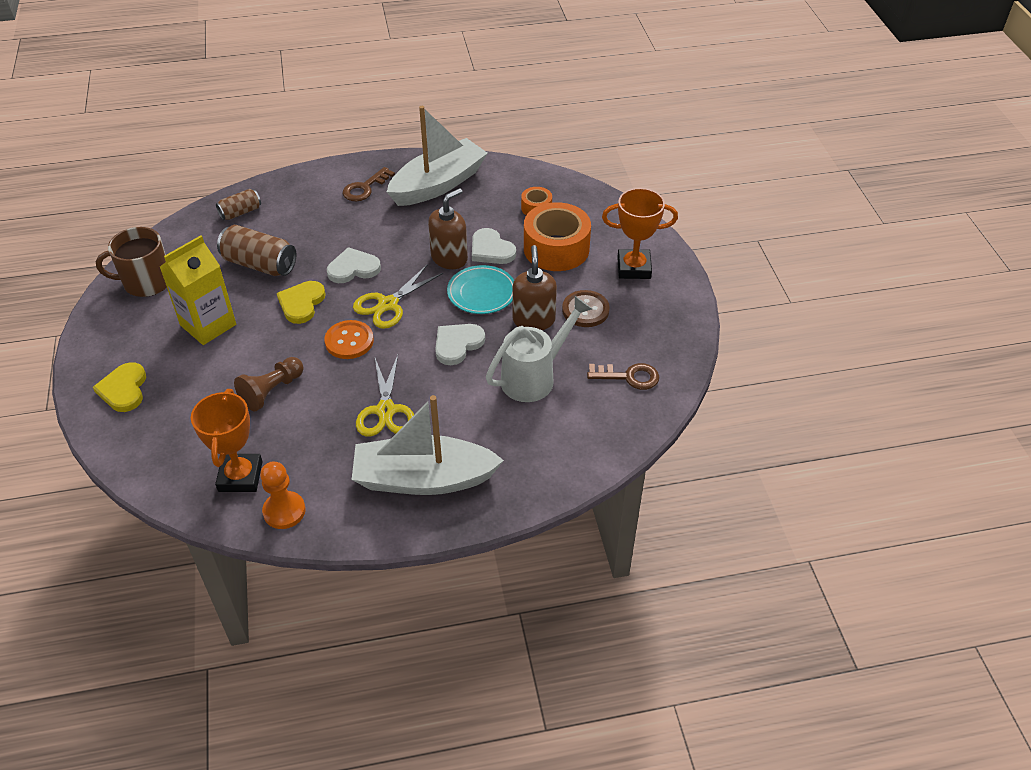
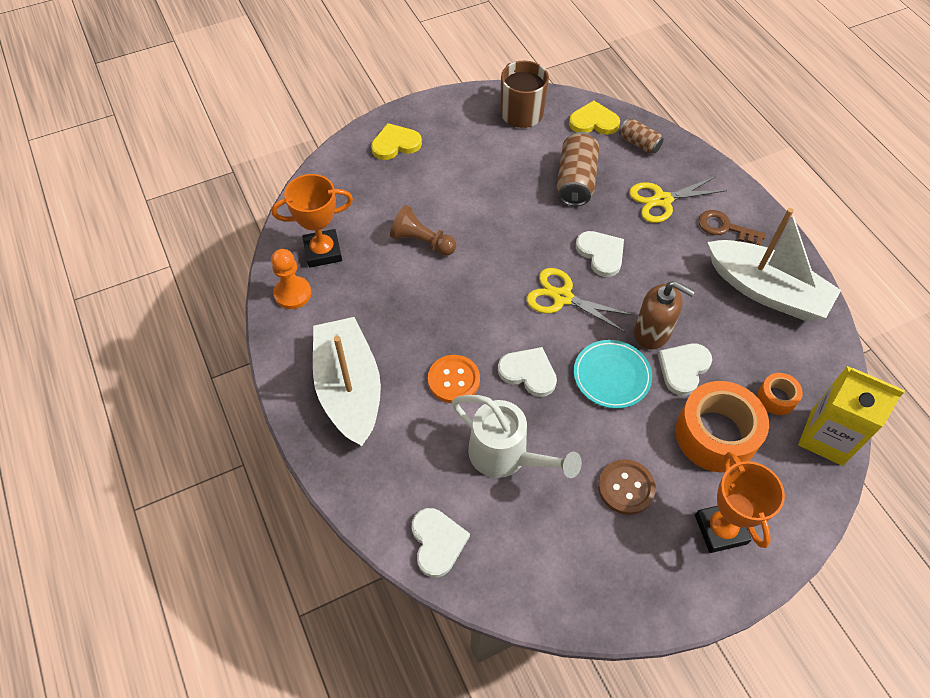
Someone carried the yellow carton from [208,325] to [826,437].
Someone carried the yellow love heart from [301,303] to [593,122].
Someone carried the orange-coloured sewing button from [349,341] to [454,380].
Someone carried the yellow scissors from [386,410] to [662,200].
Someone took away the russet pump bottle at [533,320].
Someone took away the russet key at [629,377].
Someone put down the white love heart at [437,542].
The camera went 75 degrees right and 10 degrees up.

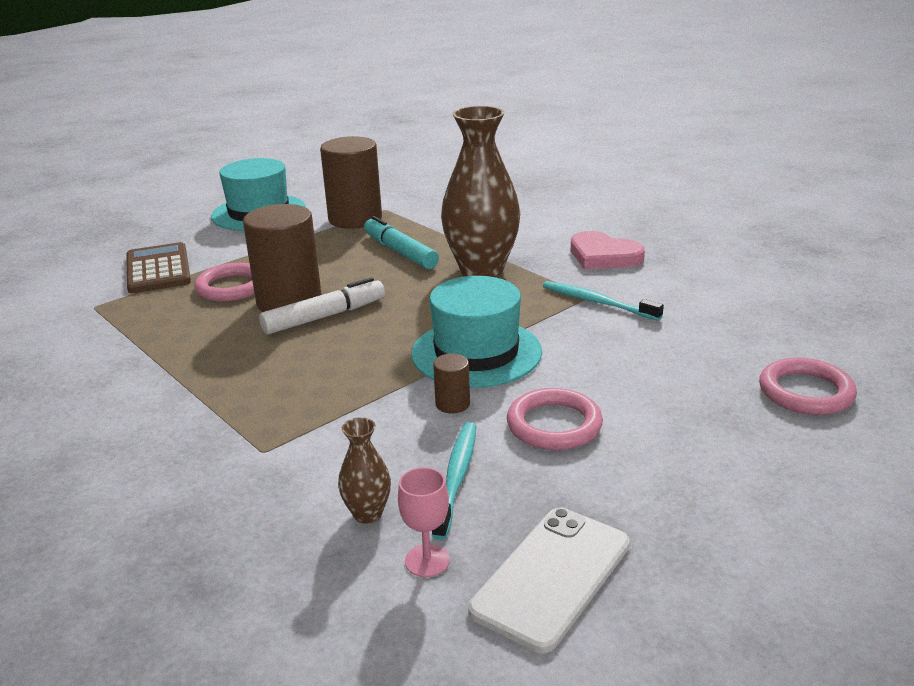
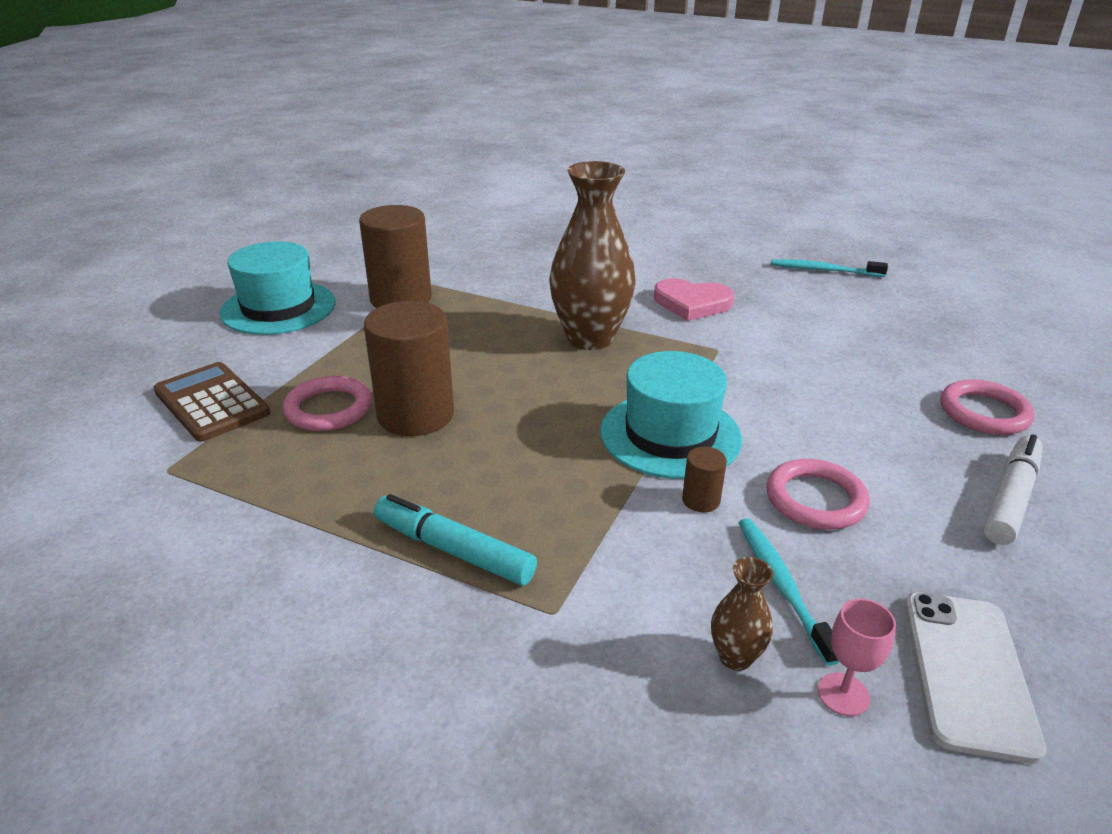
Someone carried the white felt pen from [324,316] to [1010,498].
Someone carried the teal felt pen from [400,252] to [453,550].
Someone carried the teal toothbrush from [597,302] to [823,270].
The camera went 25 degrees left and 5 degrees up.

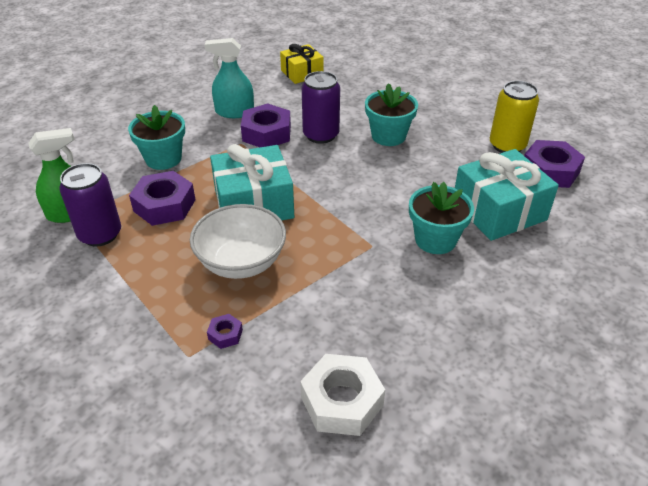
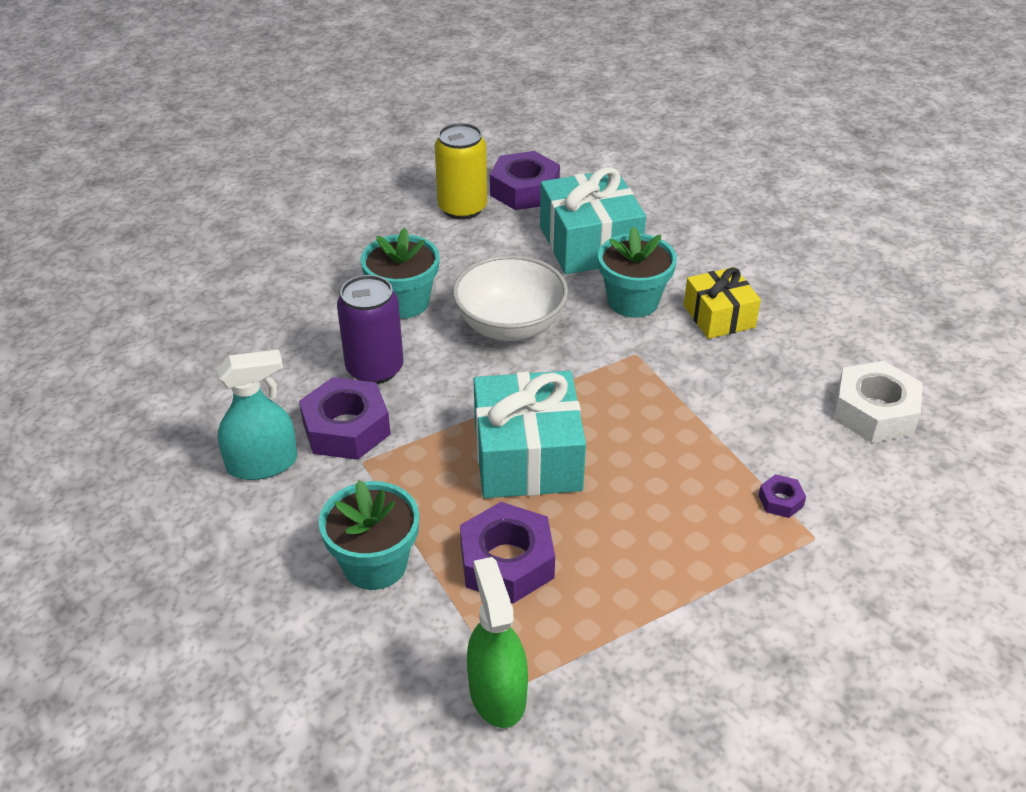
Someone took away the violet can at [100,234].
Someone carried the white serving bowl from [241,262] to [510,326].
Someone rotated the teal spray cleaner at [234,112] by 120 degrees counterclockwise.
Someone carried the yellow wrapped gift from [302,73] to [719,316].
The camera went 80 degrees left and 0 degrees up.

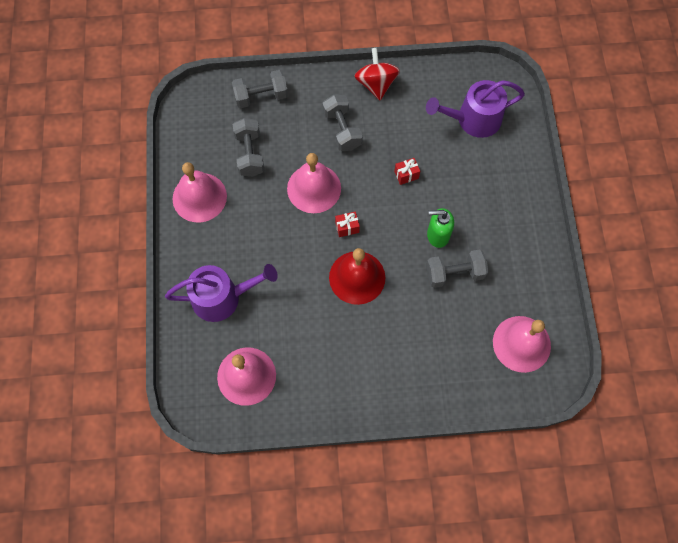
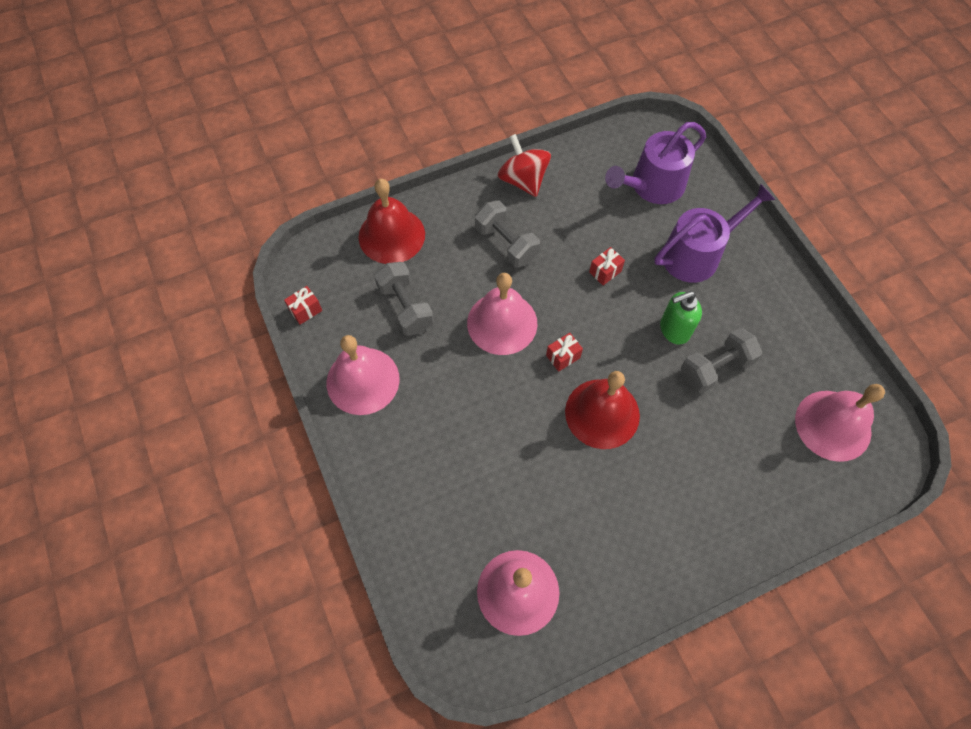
Someone carried the violet watering can from [222,297] to [696,254].
Someone swapped the grey hand weight at [261,96] for the crimson bell at [391,235].
Someone put down the crimson wrapped gift at [305,310].
The camera went 20 degrees left and 5 degrees down.

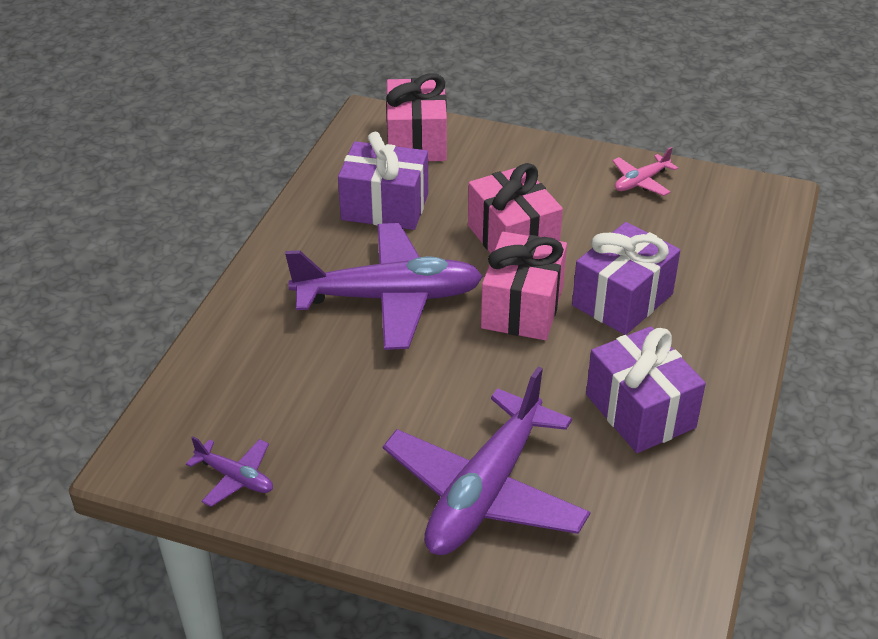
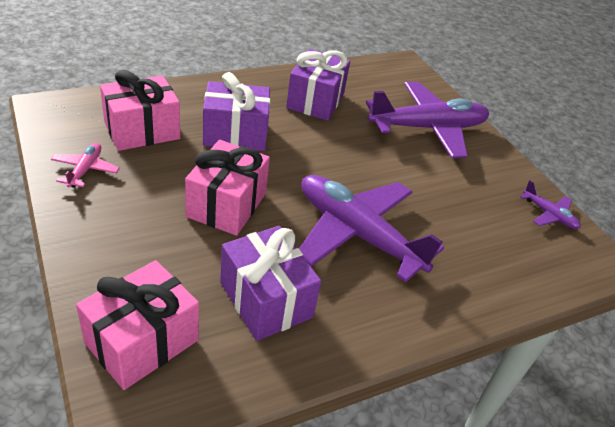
Someone rotated the violet toy plane at [235,478] by 150 degrees clockwise.
Someone carried the rose-pink wrapped gift from [522,307] to [142,130].
Someone rotated the rose-pink toy plane at [641,182] by 90 degrees counterclockwise.
The camera went 140 degrees left and 0 degrees up.

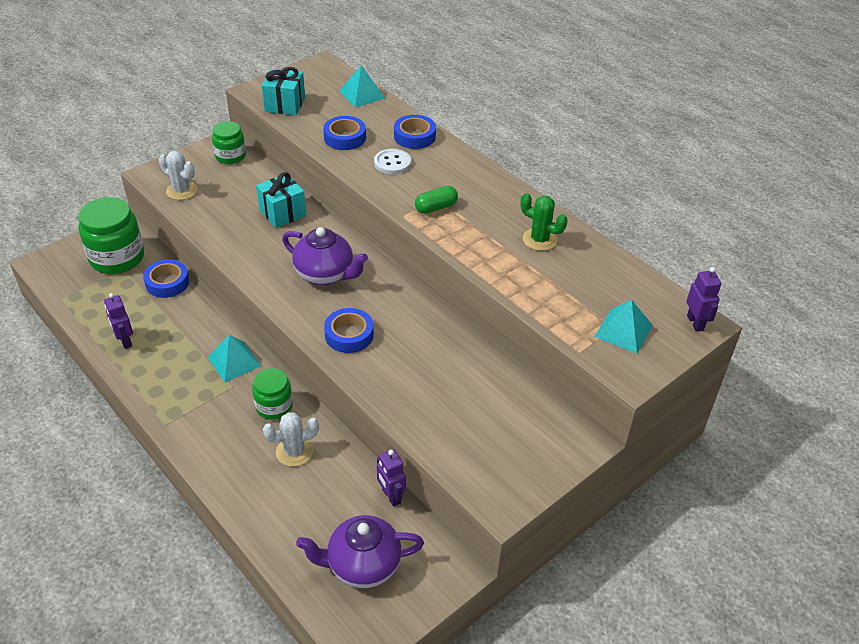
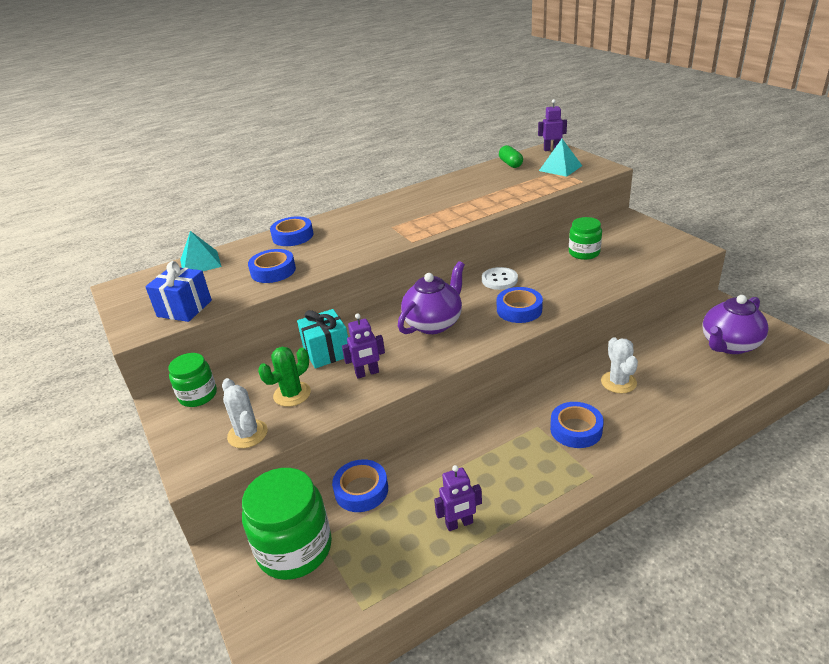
Someone rotated the white prickly plant at [181,191] by 75 degrees counterclockwise.
Someone took away the teal pyramid at [234,361].
Someone carried the leaf-green preserve jar from [274,406] to [584,253].
Someone repainted the teal wrapped gift at [285,105], which became the cobalt wrapped gift at [184,308].
Someone rotated the violet china teapot at [362,565] by 45 degrees clockwise.
Someone carried the white sewing button from [392,163] to [499,280].
Someone carried the violet toy robot from [391,496] to [367,373].
Someone carried the leaf-green pill from [436,207] to [510,164].
Someone carried the leaf-green prickly plant from [539,240] to [292,394].
Someone put down the cobalt tape at [576,429].
The camera went 75 degrees left and 10 degrees down.

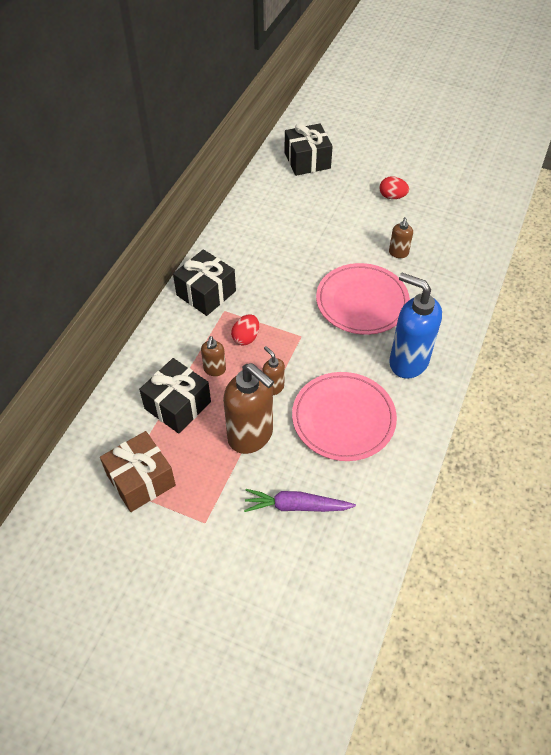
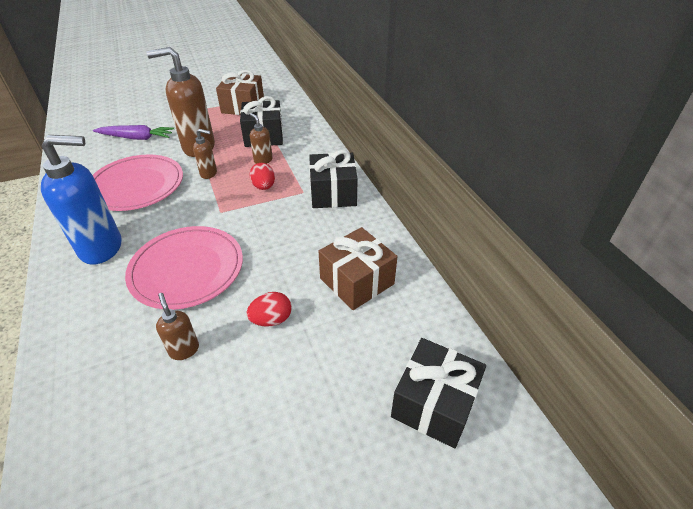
Someone rotated the violet toy carrot at [296,506] by 45 degrees clockwise.
Someone carried the crimson toy egg from [392,196] to [271,319].
Someone put down the russet wrapped gift at [357,281].
The camera went 135 degrees right and 10 degrees down.

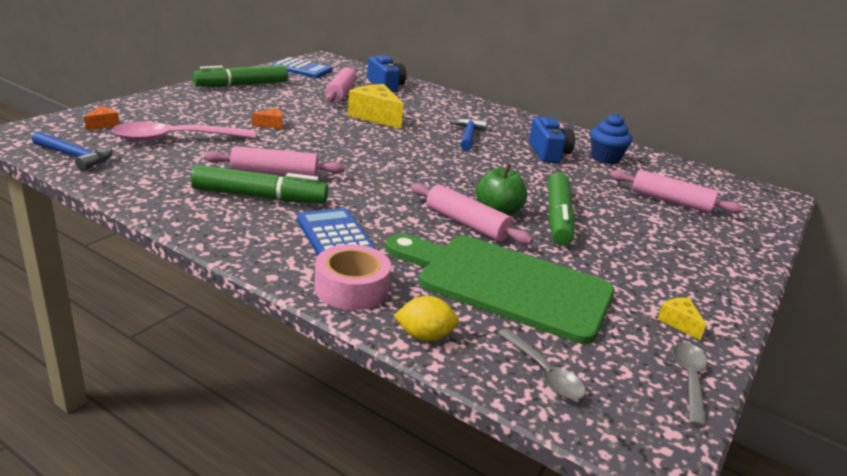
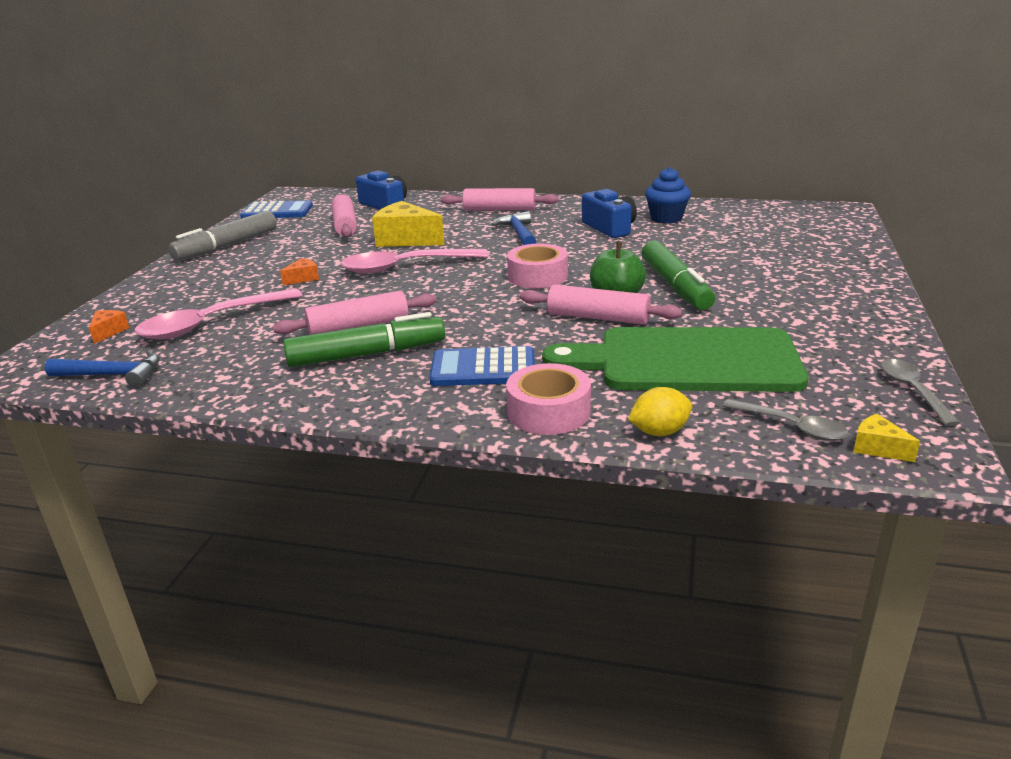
Someone repainted the leaf-green felt pen at [242,85], which became the grey felt pen at [227,246].
Someone rotated the cobalt calculator at [335,236] by 45 degrees counterclockwise.
Someone carried the rose-pink dough roller from [670,201] to [499,209].
Someone carried the yellow cheese wedge from [679,323] to [878,448].
Someone put down the rose-pink spoon at [404,267].
Someone put down the rose-pink tape at [537,276].
The camera went 15 degrees left and 0 degrees up.

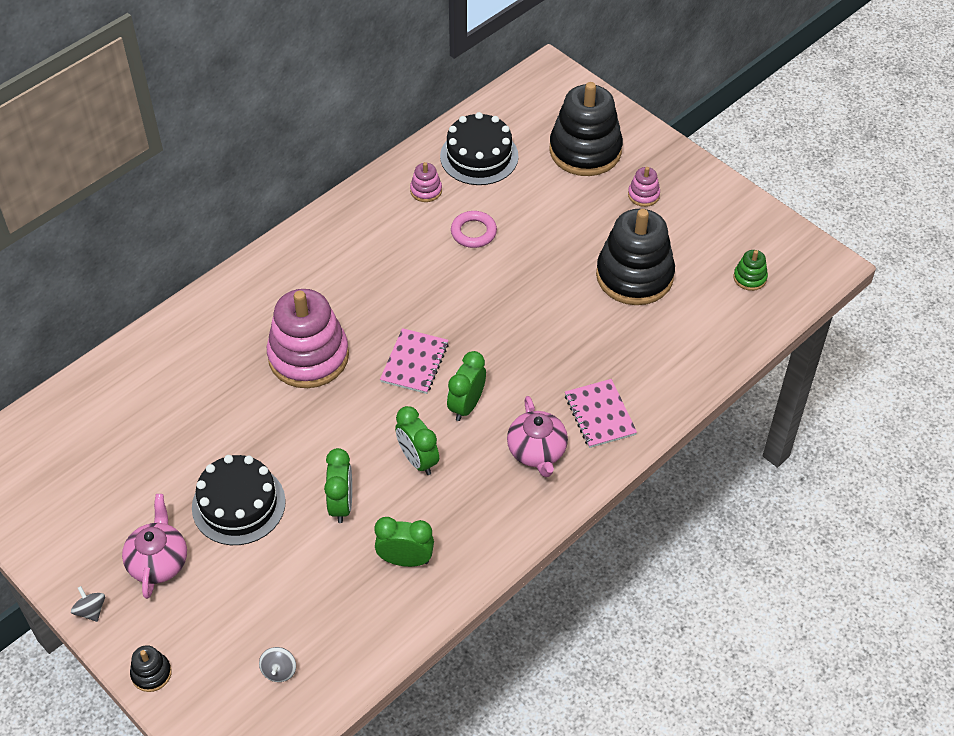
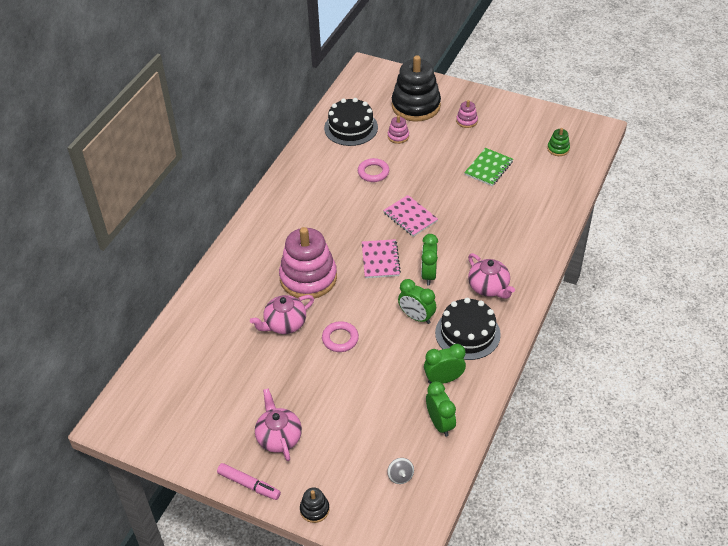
Someone swapped the grey toy top at [91,610] for the rose-pink felt pen at [249,484].
Someone carried the black layer cake from [238,504] to [467,333].
Someone carried the leaf-green bedside clock from [341,504] to [440,423].
Someone carried the rose-pink stacking rings from [426,190] to [398,136].
Someone carried the rose-pink notepad from [600,415] to [410,217].
Someone swapped the black stacking rings at [634,276] for the leaf-green notepad at [488,168].
Someone put down the rose-pink china teapot at [284,324].
Someone put down the rose-pink torus at [340,339].
The camera went 20 degrees left and 5 degrees down.

